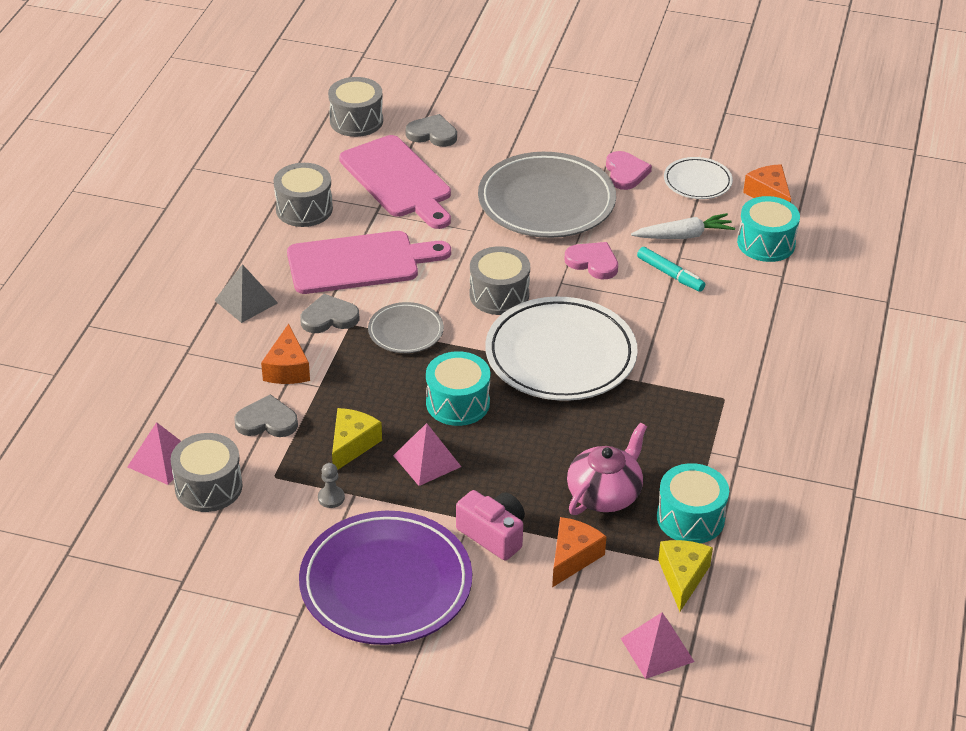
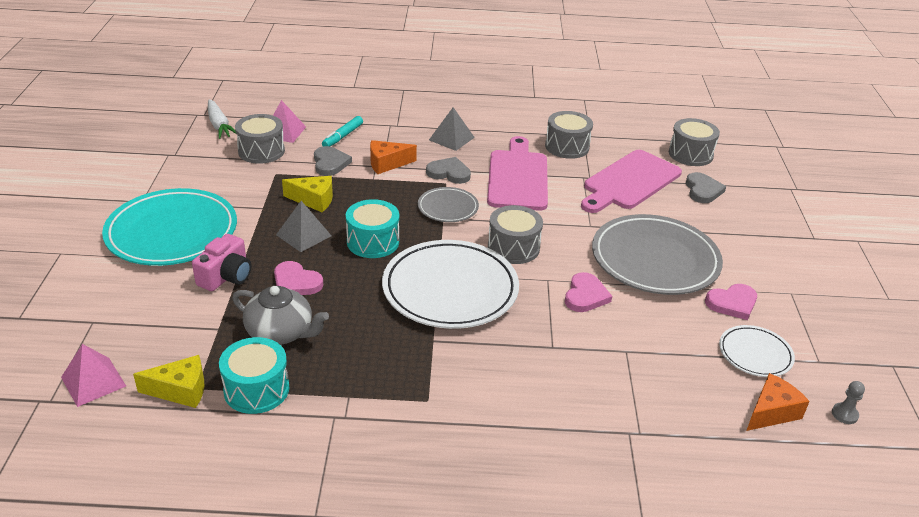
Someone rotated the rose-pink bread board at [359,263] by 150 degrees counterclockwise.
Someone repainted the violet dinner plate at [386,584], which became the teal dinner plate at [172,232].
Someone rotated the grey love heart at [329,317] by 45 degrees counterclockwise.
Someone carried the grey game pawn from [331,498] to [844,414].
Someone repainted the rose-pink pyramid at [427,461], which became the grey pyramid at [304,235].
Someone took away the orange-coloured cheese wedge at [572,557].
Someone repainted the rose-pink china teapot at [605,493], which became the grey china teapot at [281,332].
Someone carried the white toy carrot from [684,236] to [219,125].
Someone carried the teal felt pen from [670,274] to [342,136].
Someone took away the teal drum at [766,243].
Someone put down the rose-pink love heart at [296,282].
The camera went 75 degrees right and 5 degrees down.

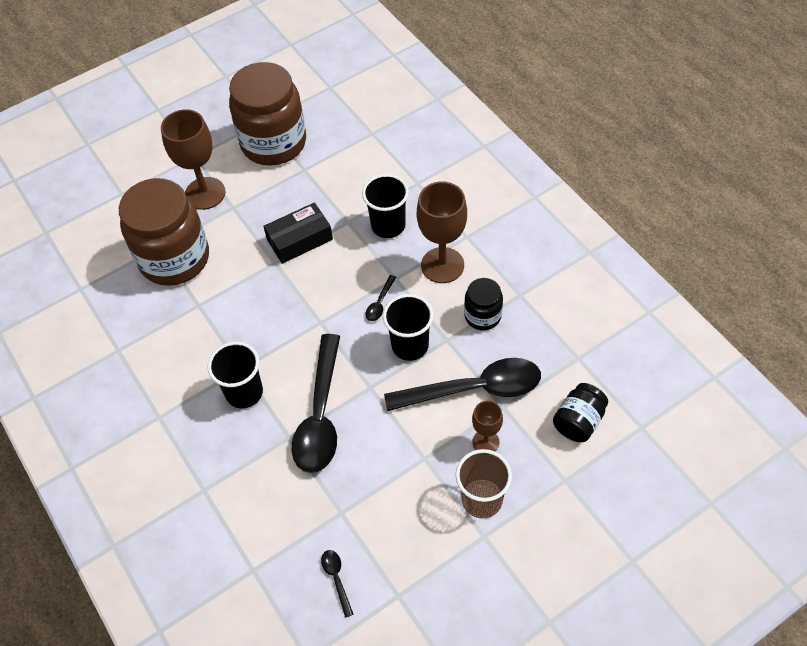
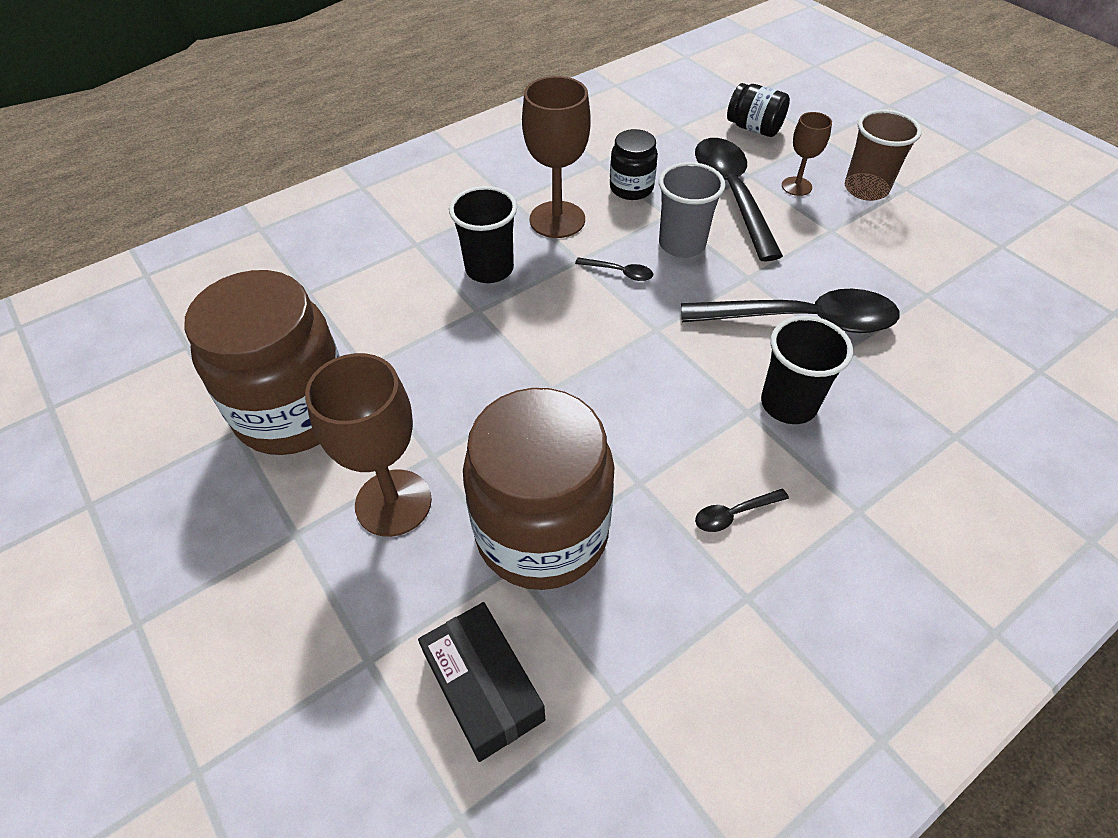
Someone carried the black box from [299,239] to [483,687].
Someone carried the black spoon from [336,579] to [734,514].
Someone repainted the black beaker at [410,346], which became the grey beaker at [682,244].
The camera went 95 degrees left and 5 degrees down.

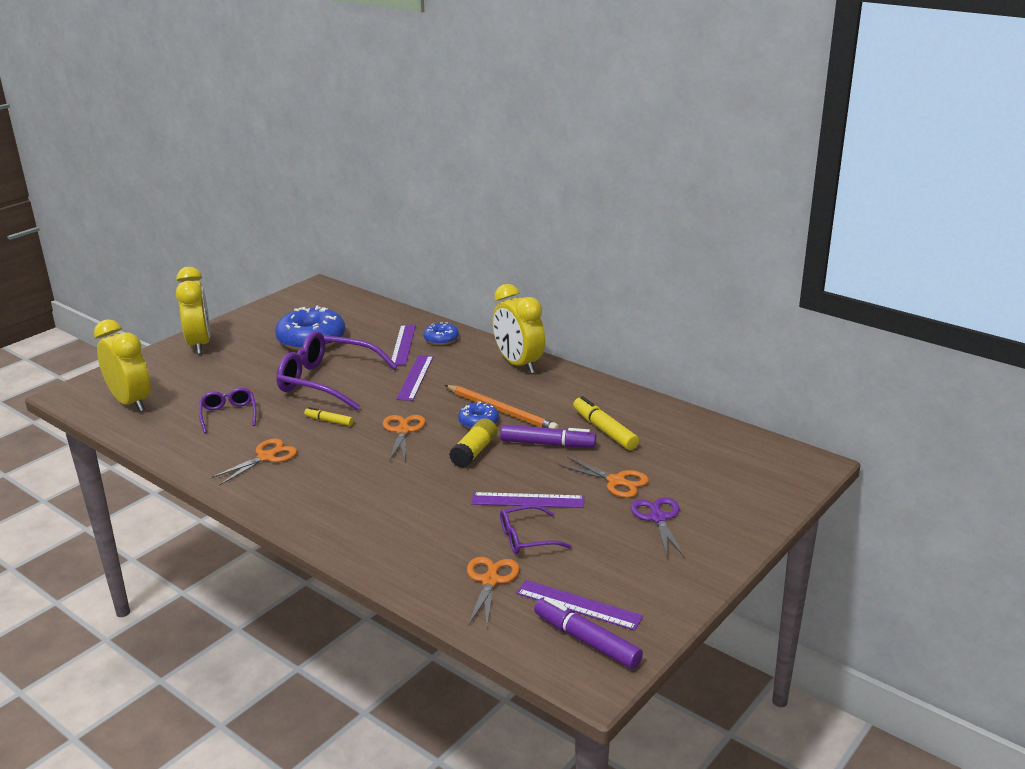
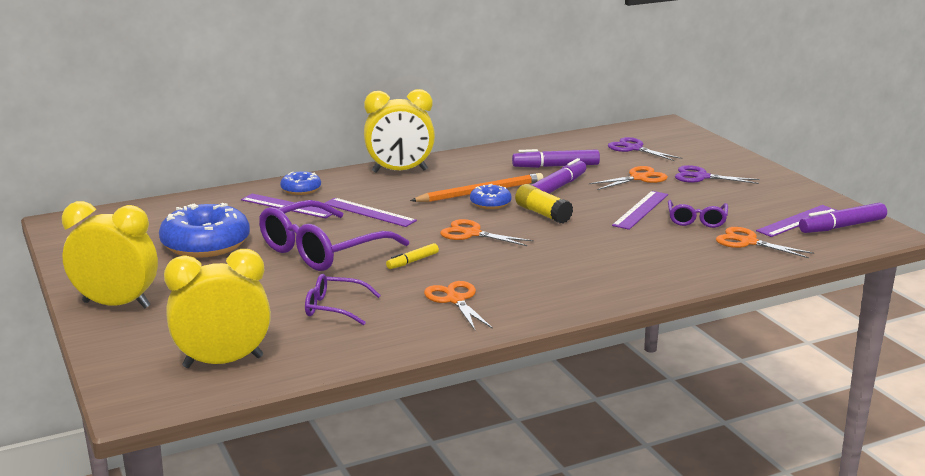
Someone repainted the yellow felt pen at [604,430], which became the violet felt pen at [556,166].
Someone put down the violet scissors at [634,148].
The camera went 65 degrees left and 5 degrees down.

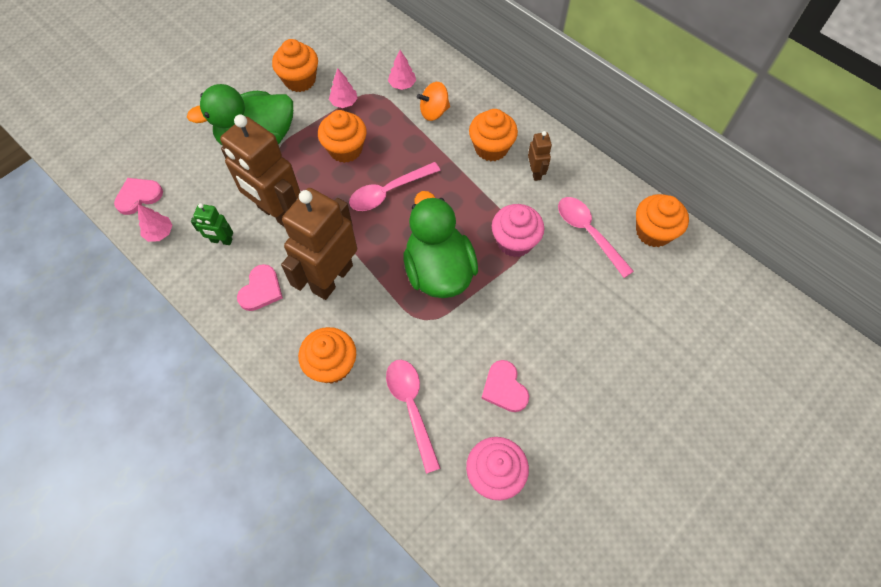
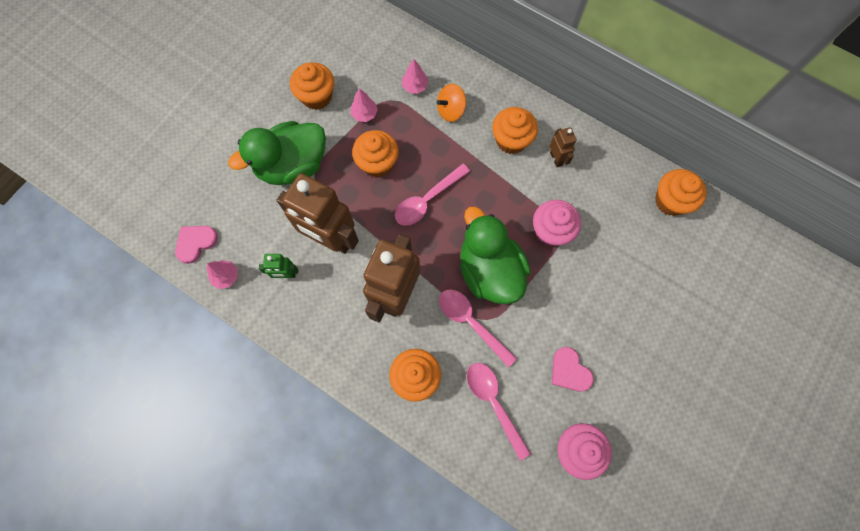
Someone took away the rose-pink love heart at [261,290].
Someone carried the rose-pink spoon from [588,233] to [471,323].
The camera went 10 degrees left and 10 degrees up.

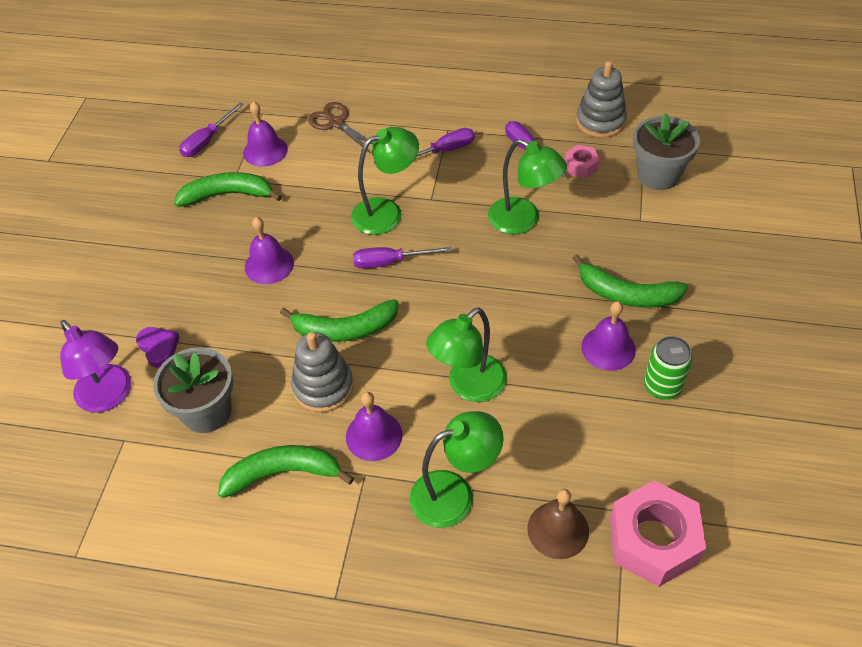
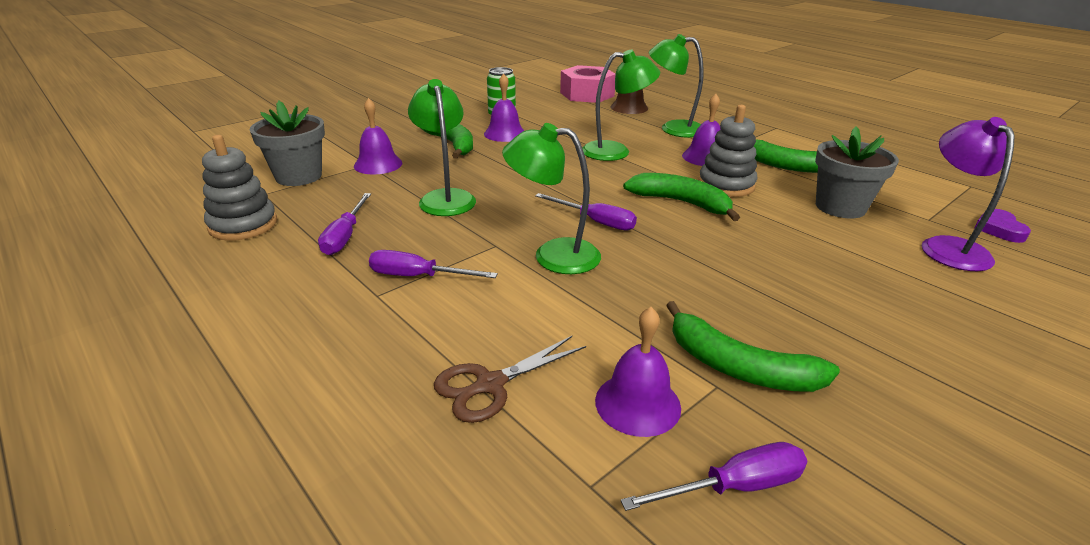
Someone carried the violet love heart from [159,348] to [999,229].
Someone carried the violet bell from [269,265] to [378,164].
Someone rotated the russet scissors at [336,123] by 60 degrees clockwise.
Someone took away the rose-pink hex nut at [581,166].
The camera went 145 degrees left and 20 degrees down.

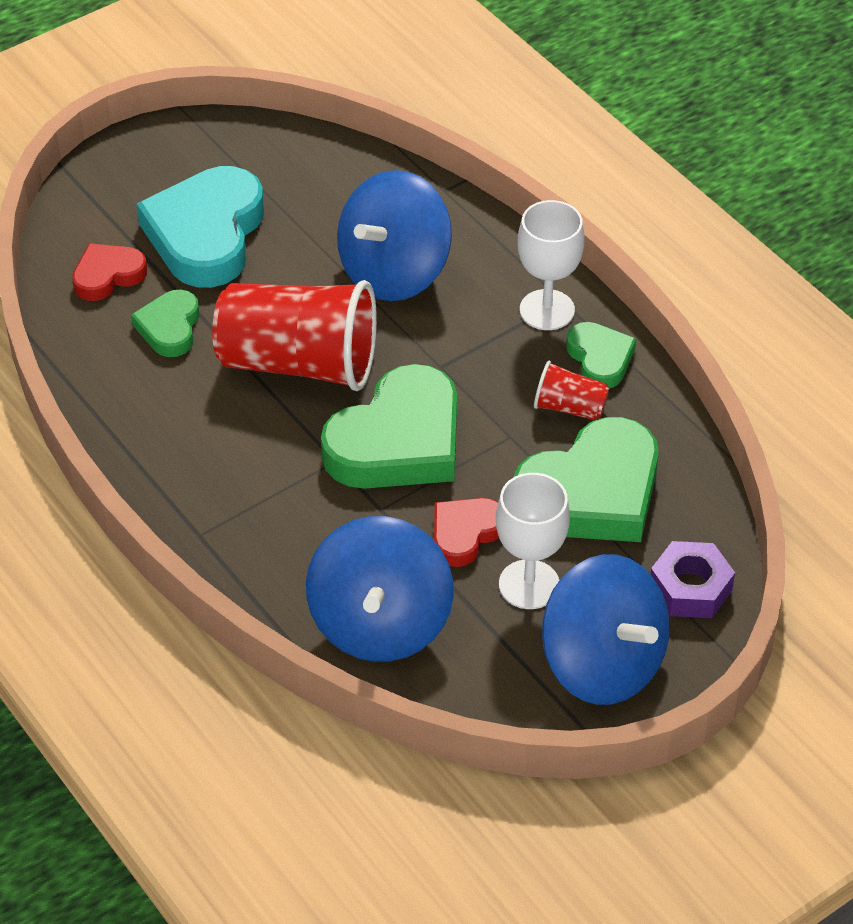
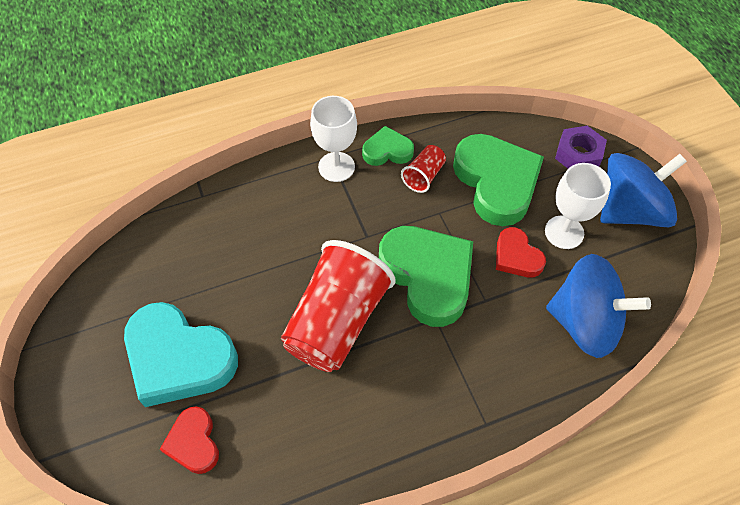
Someone took away the leaf-green love heart at [169,328].
Someone took away the cobalt toy top at [394,272].
The camera went 75 degrees left and 10 degrees up.

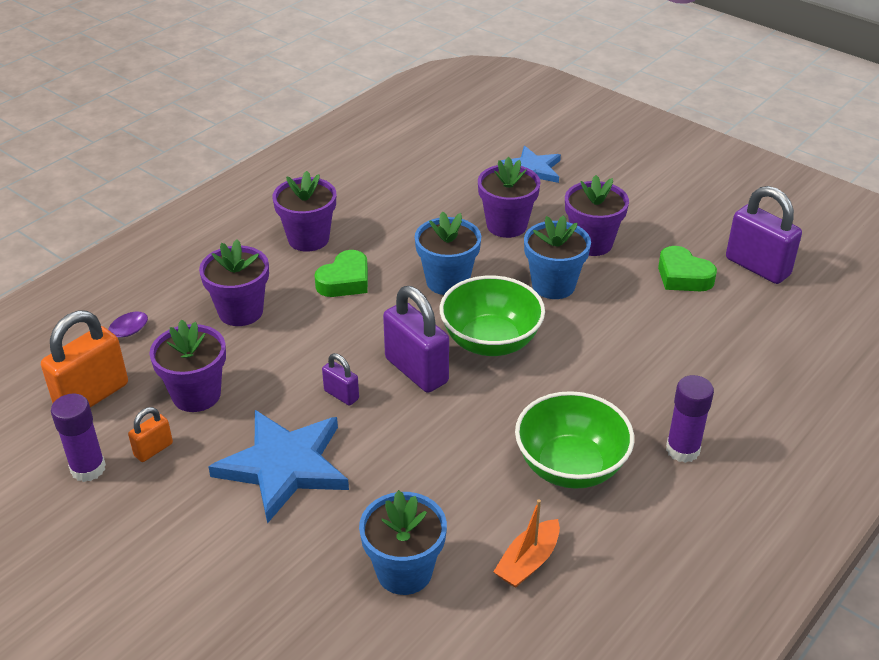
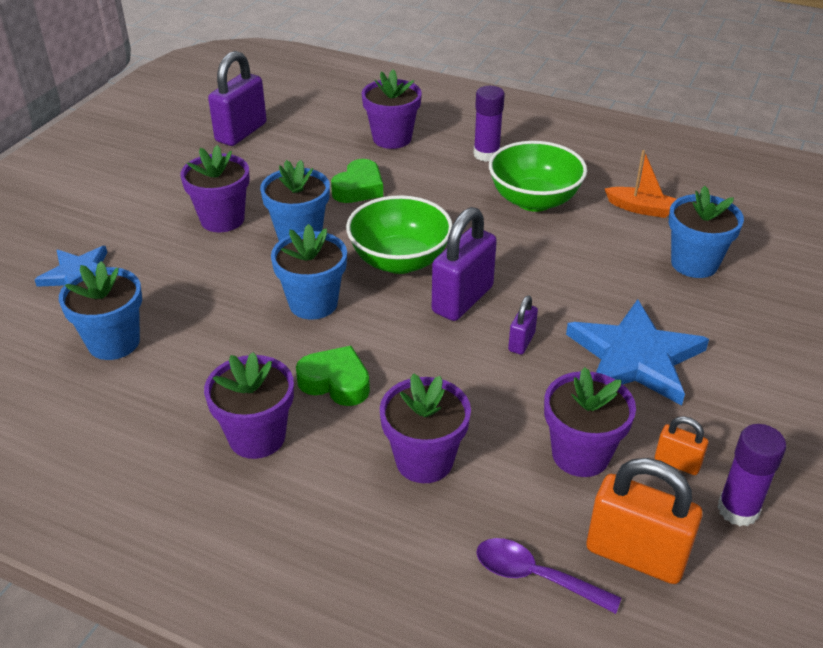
Someone carried the violet plant pot from [506,225] to [392,138].
Someone carried the leaf-green love heart from [683,276] to [359,188].
Someone put down the cobalt plant pot at [114,342].
The camera went 105 degrees left and 0 degrees up.

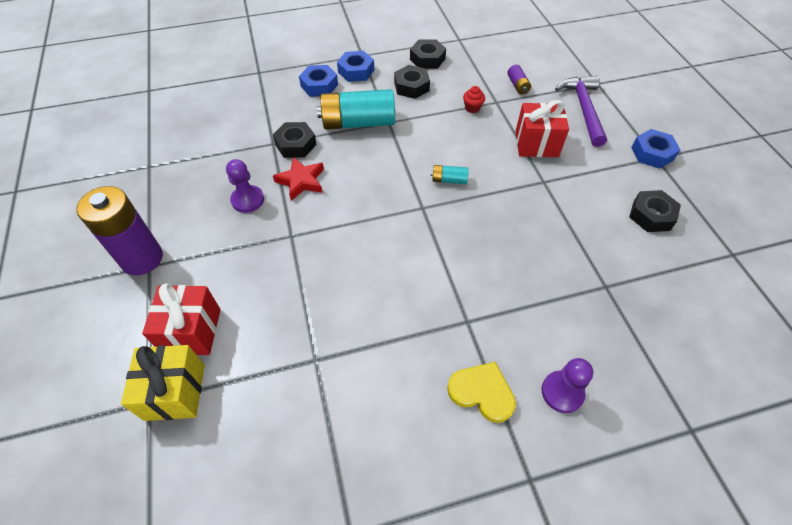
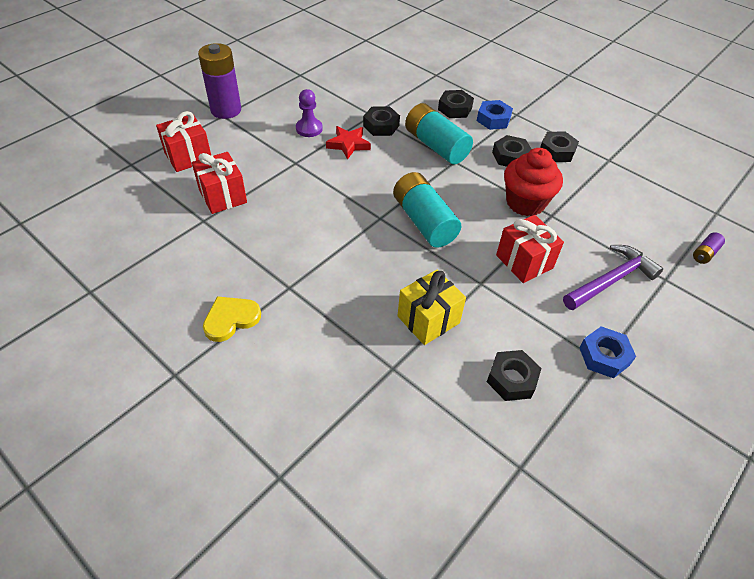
Someone carried the yellow wrapped gift from [175,392] to [428,319].
Someone repainted the cobalt hex nut at [319,85], which became the black hex nut at [455,108].
Someone scaled the teal power cell at [449,180] by 2.23.
Someone rotated the yellow love heart at [482,392] by 120 degrees counterclockwise.
Someone scaled the crimson muffin at [472,108] by 2.44.
Someone carried the violet power cell from [517,85] to [705,253].
Someone took away the violet game pawn at [562,392].
Someone put down the crimson wrapped gift at [222,196].
The camera went 55 degrees right and 5 degrees down.

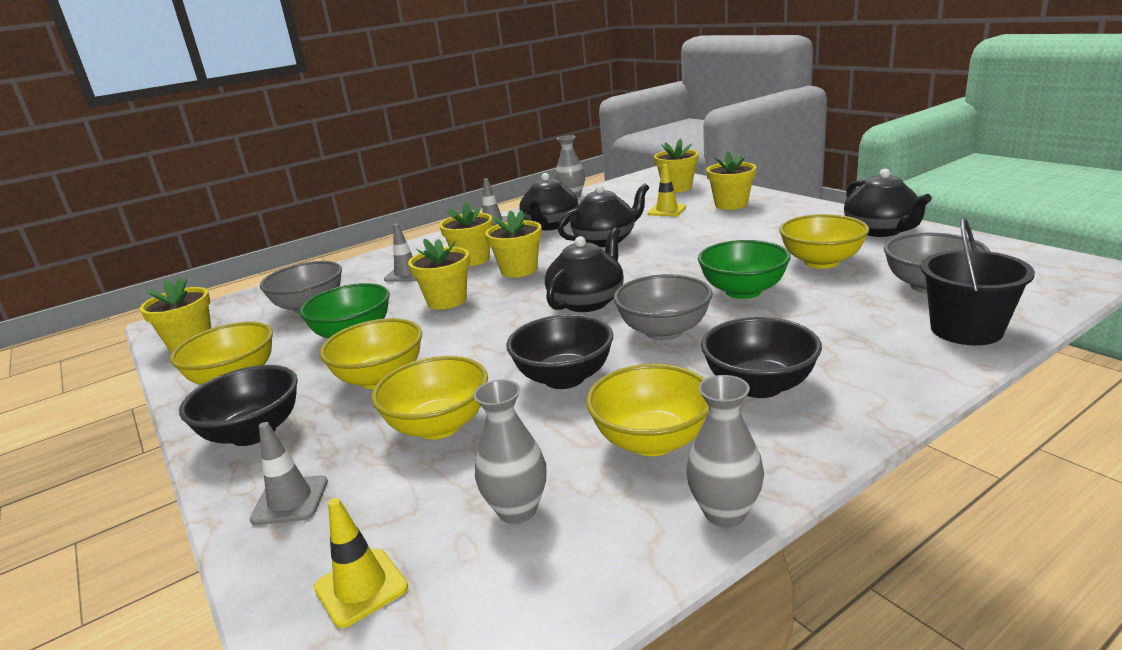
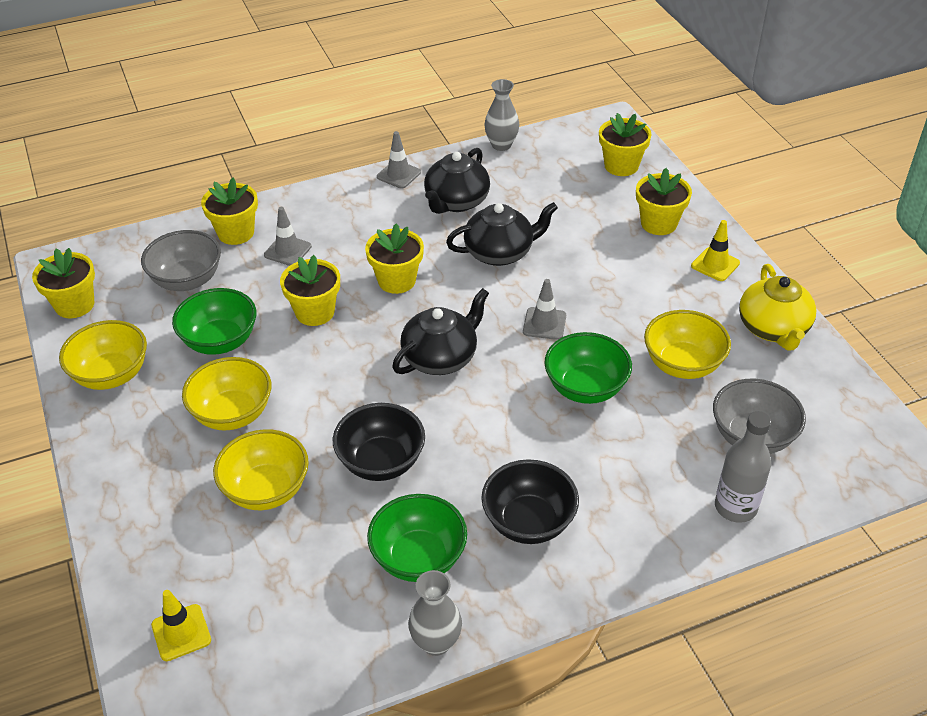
Someone took away the black serving bowl at [253,433].
Someone carried the grey traffic cone from [290,500] to [544,324].
Someone carried the yellow plant pot from [472,259] to [236,233].
Someone took away the grey flower vase at [517,510].
Someone repainted the yellow serving bowl at [652,441], which became the leaf-green serving bowl at [419,558].
Someone took away the grey serving bowl at [664,331].
Someone carried the yellow traffic cone from [667,210] to [715,264].
Someone repainted the black china teapot at [881,230], which became the yellow china teapot at [773,329].
Someone swapped the black bucket at [966,330] for the grey bottle at [735,507].
The camera went 10 degrees right and 20 degrees up.

